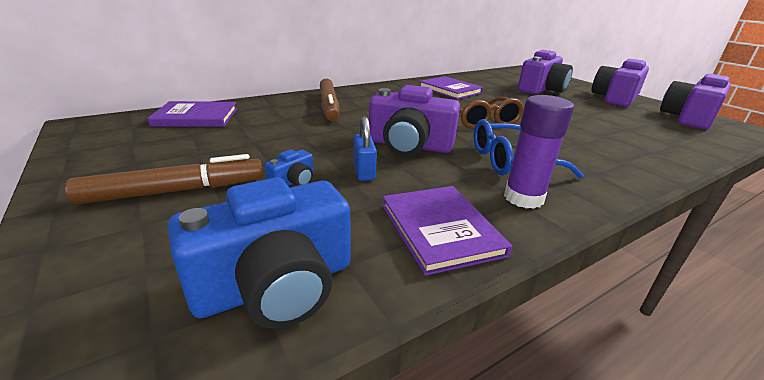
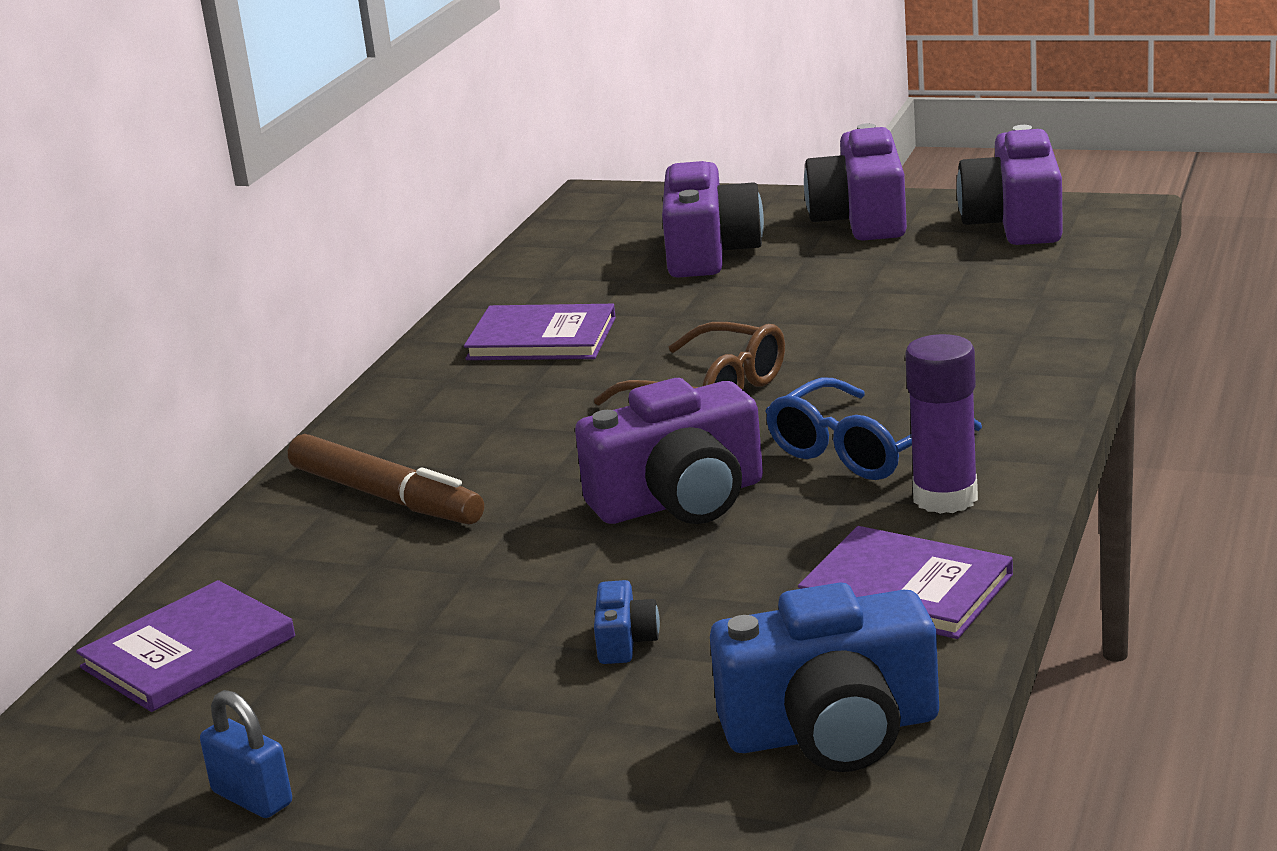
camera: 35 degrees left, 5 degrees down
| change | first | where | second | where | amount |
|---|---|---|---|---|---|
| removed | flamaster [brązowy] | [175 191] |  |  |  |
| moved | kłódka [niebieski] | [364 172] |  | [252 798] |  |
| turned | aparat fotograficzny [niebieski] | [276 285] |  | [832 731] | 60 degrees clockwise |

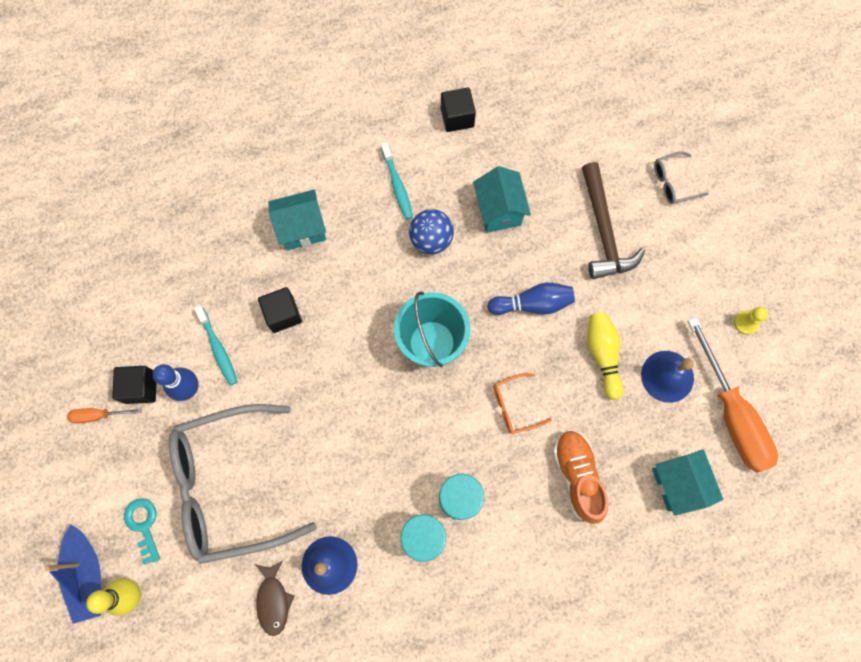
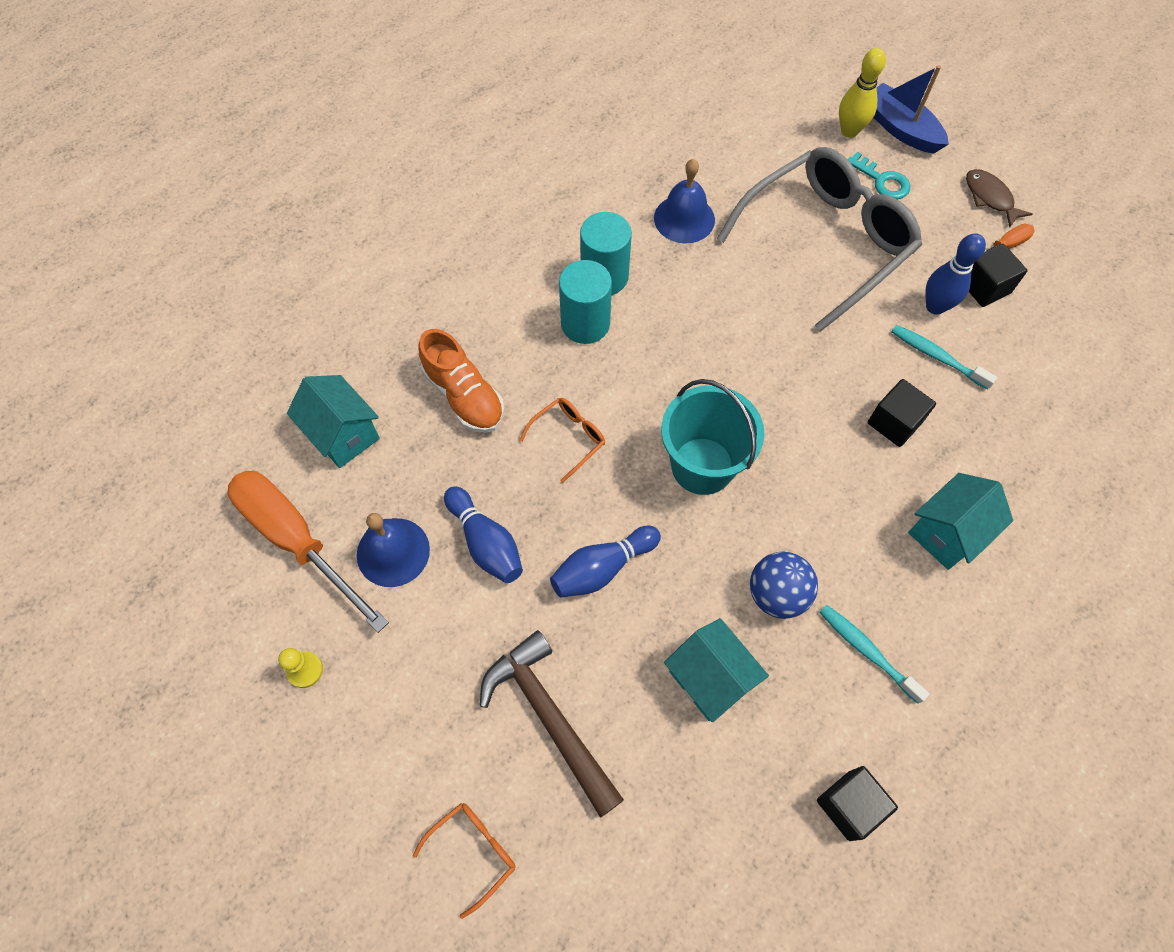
camera: 155 degrees right, 10 degrees down
| change | first | where | second | where | amount |
|---|---|---|---|---|---|
| moved | ryba [brązowy] | [273 601] |  | [990 197] |  |
| recoloured | kręgiel [żółty] | [602 355] | kręgiel [niebieski] | [485 542] |  |
| recoloured | okulary [szary] | [673 182] | okulary [pomarańczowy] | [473 851] |  |

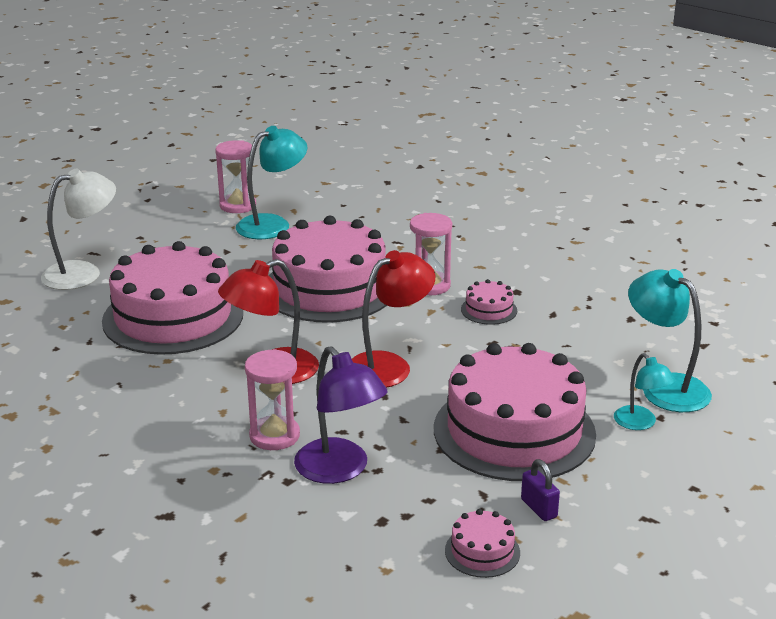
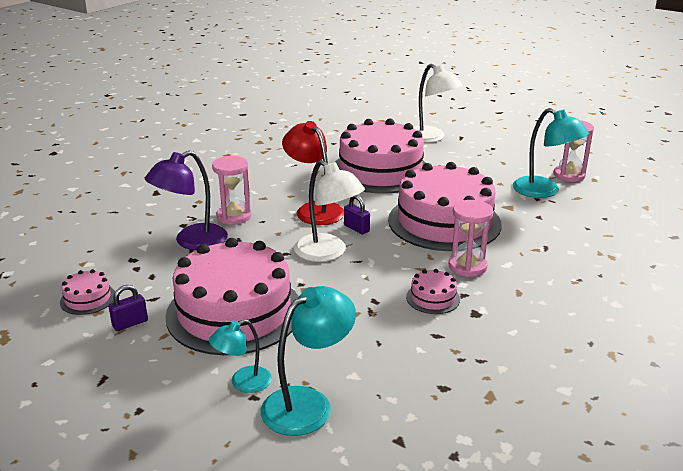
camera: 85 degrees right, 0 degrees up
| change | first | where | second | where | amount |
|---|---|---|---|---|---|
| added |  |  | kłódka [fioletowy] | [356 228] |  |
| recoloured | lampka [czerwony] | [389 365] | lampka [biały] | [328 253] |  |

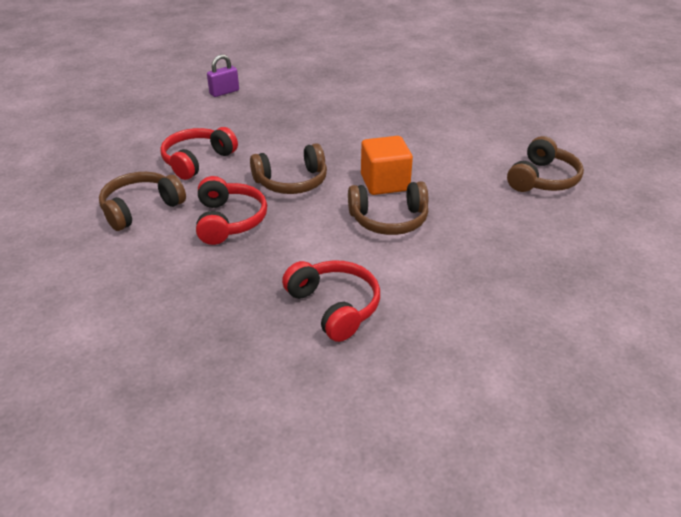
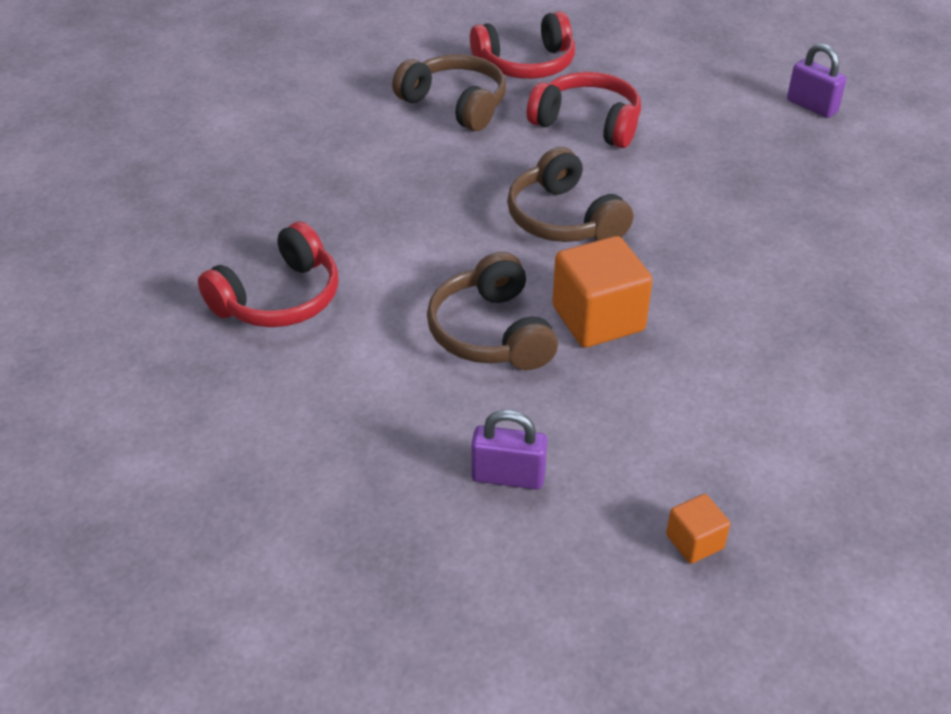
camera: 80 degrees right, 5 degrees up
| change | first | where | second | where | amount |
|---|---|---|---|---|---|
| added |  |  | kłódka [fioletowy] | [508 477] |  |
| moved | słuchawki [czerwony] | [229 220] |  | [526 64] |  |
| replaced | słuchawki [brązowy] | [542 179] | sześcian [pomarańczowy] | [694 541] |  |

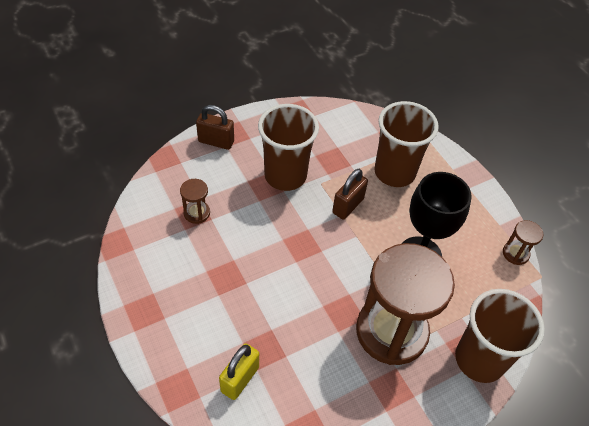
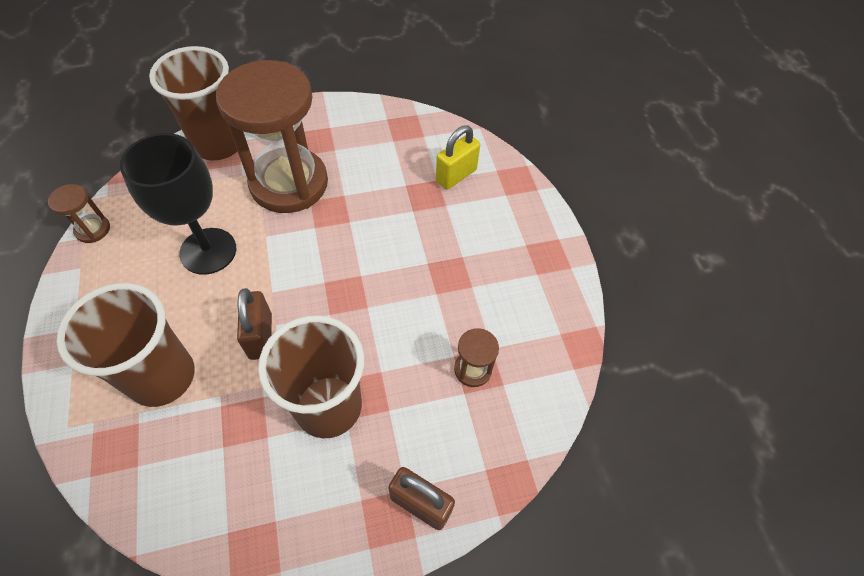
camera: 165 degrees left, 5 degrees up
| change | first | where | second | where | amount |
|---|---|---|---|---|---|
| turned | kłódka [brązowy] | [348 206] |  | [260 336] | 60 degrees counterclockwise |

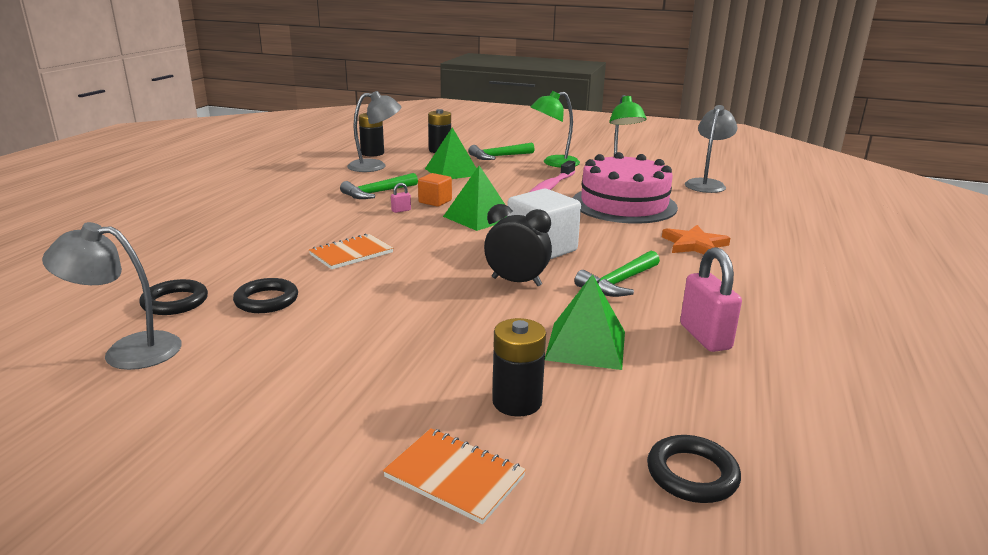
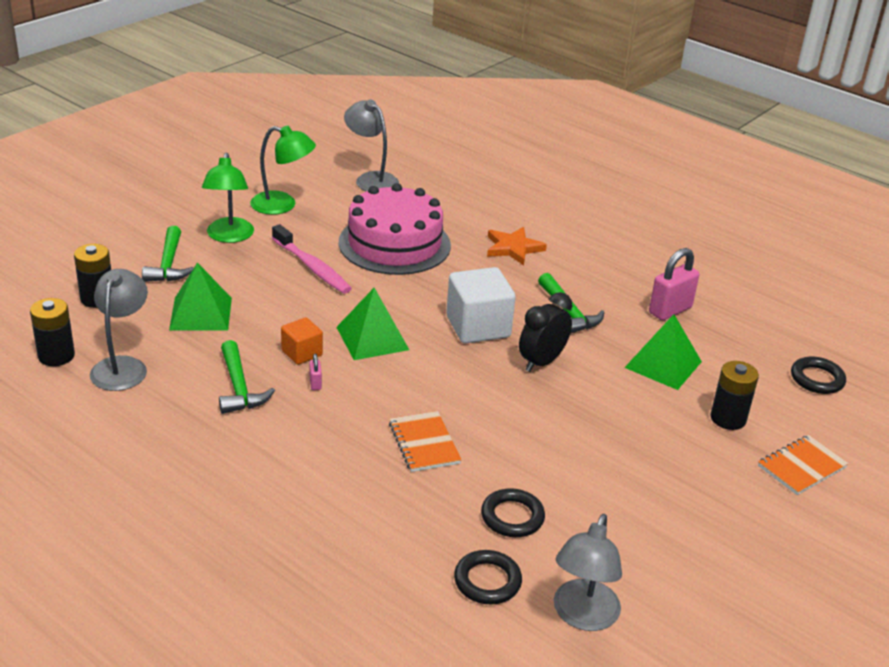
camera: 70 degrees left, 10 degrees up
| change | first | where | second | where | amount |
|---|---|---|---|---|---|
| turned | kłódka [różowy] | [705 337] |  | [670 310] | 45 degrees counterclockwise |

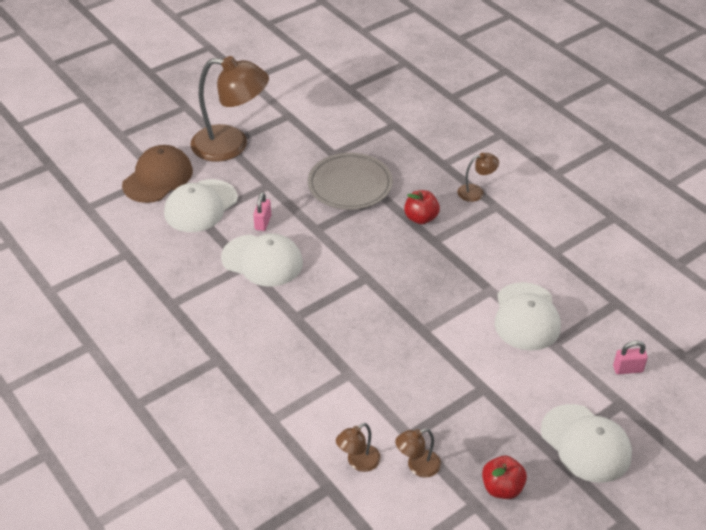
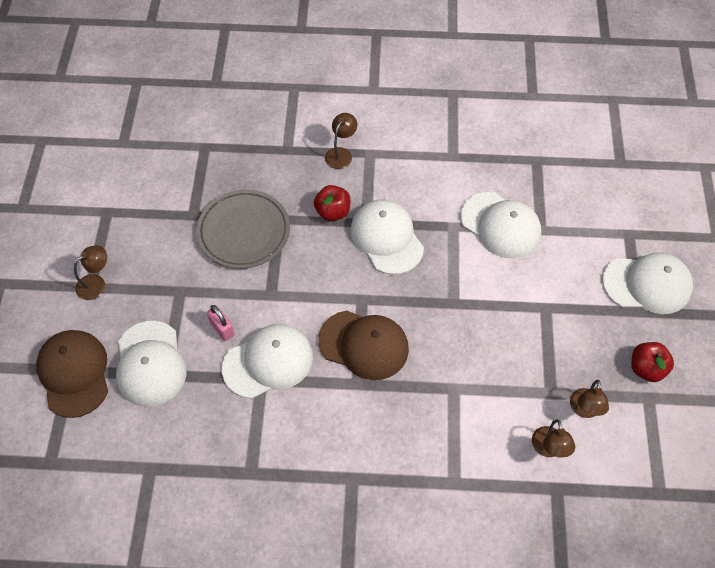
camera: 50 degrees left, 15 degrees up
| change | first | where | second | where | amount |
|---|---|---|---|---|---|
| removed | kłódka [różowy] | [627 369] |  |  |  |
| added |  |  | czapka [brązowy] | [364 345] |  |
| added |  |  | czapka [biały] | [386 238] |  |
| resized | lampka [brązowy] | [231 145] |  | [96 283] | x0.44 |

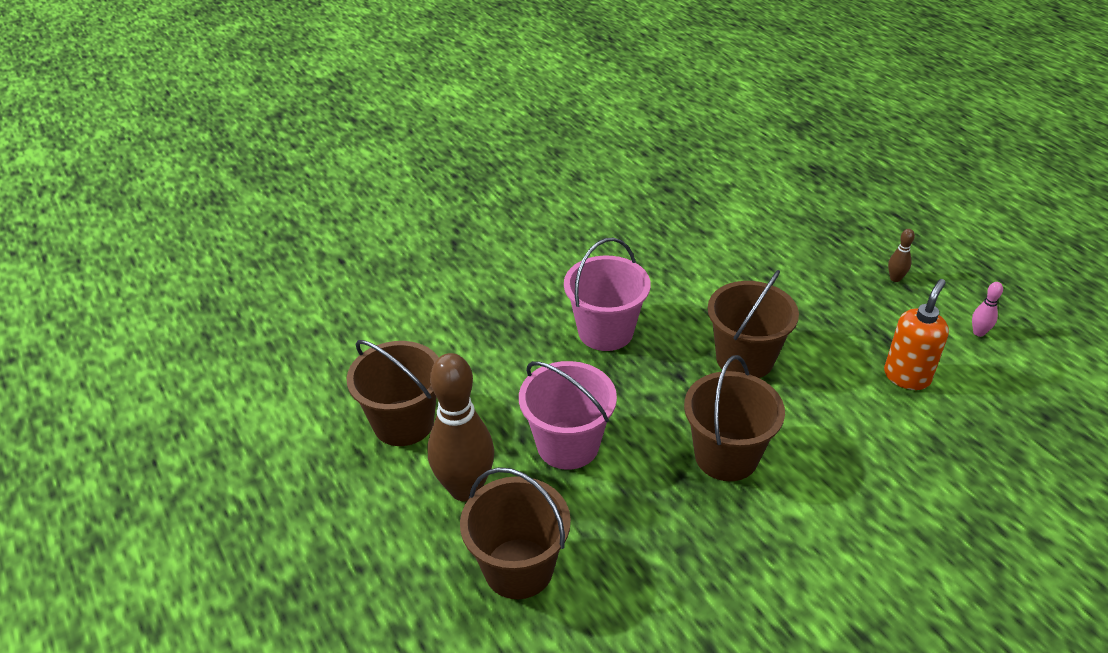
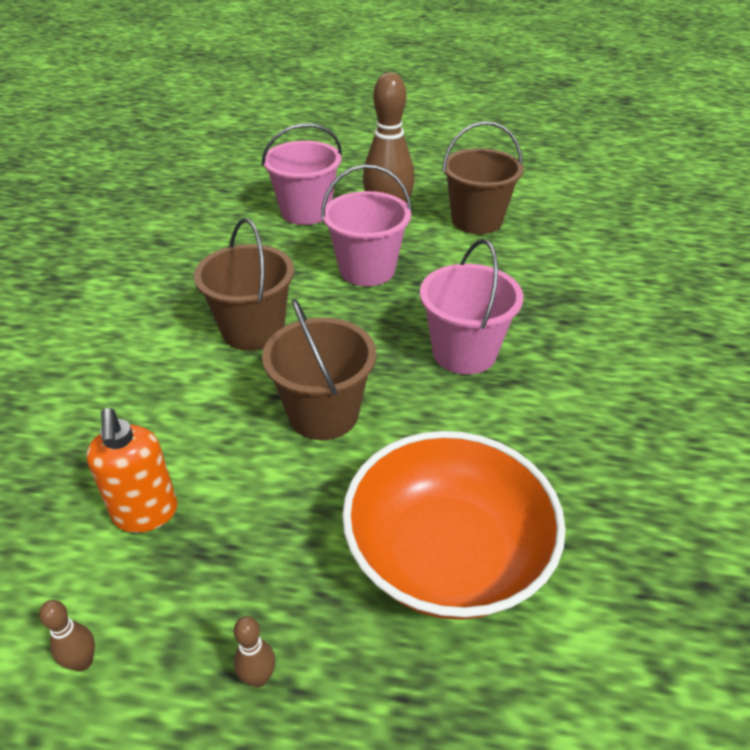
camera: 130 degrees right, 0 degrees up
| change | first | where | second | where | amount |
|---|---|---|---|---|---|
| added |  |  | miska [pomarańczowy] | [447 554] |  |
| recoloured | wiadro [brązowy] | [518 568] | wiadro [różowy] | [306 212] |  |
| recoloured | kręgiel [różowy] | [978 332] | kręgiel [brązowy] | [83 662] |  |

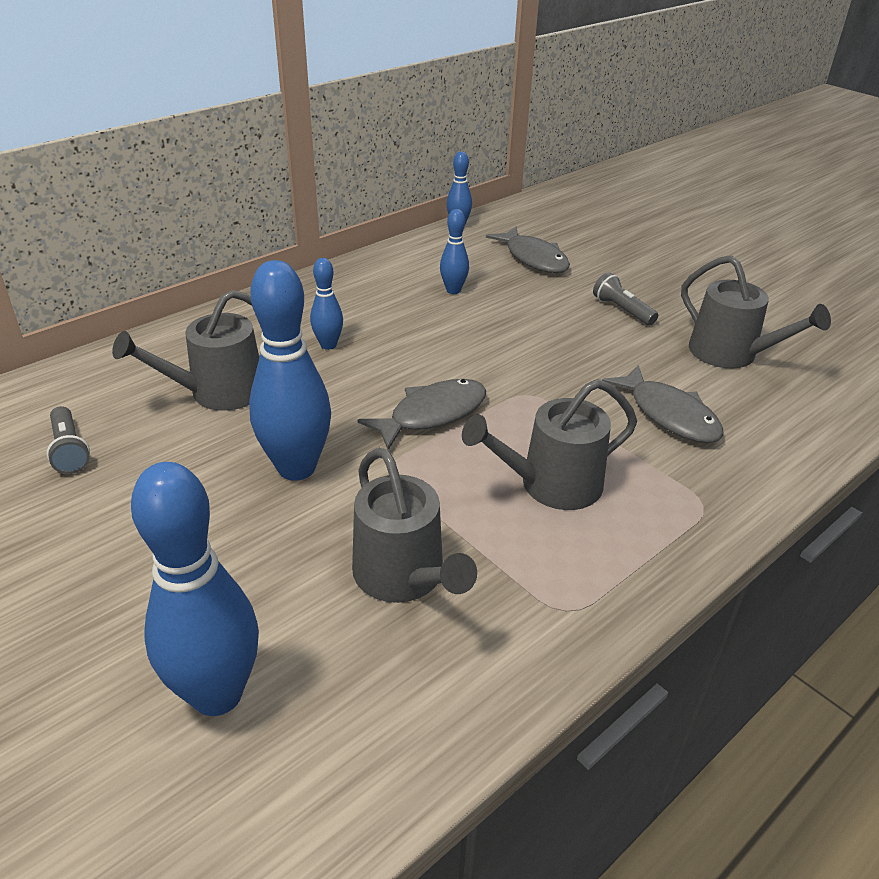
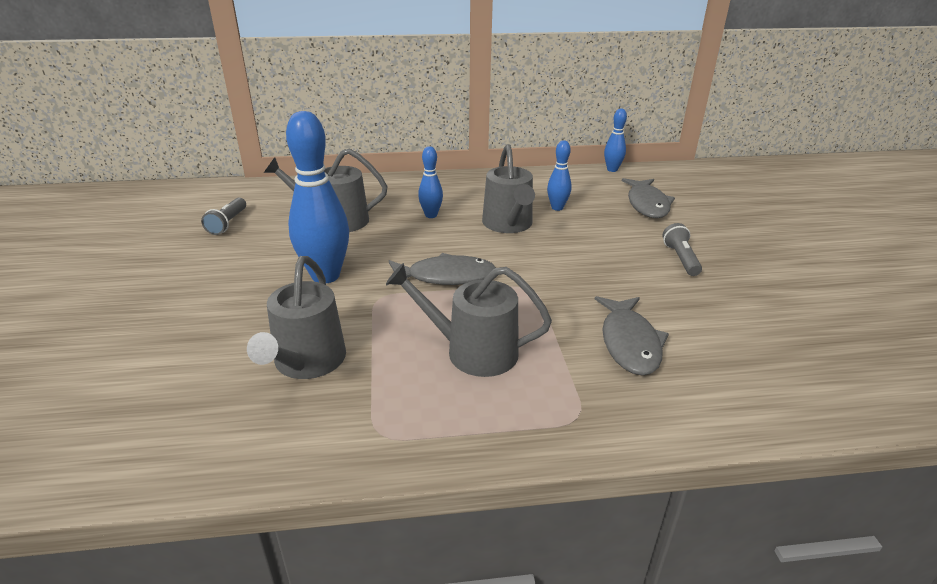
camera: 35 degrees right, 5 degrees down
| change | first | where | second | where | amount |
|---|---|---|---|---|---|
| removed | kręgiel [niebieski] | [217 694] |  |  |  |
| moved | konewka [szary] | [730 354] |  | [508 224] |  |

